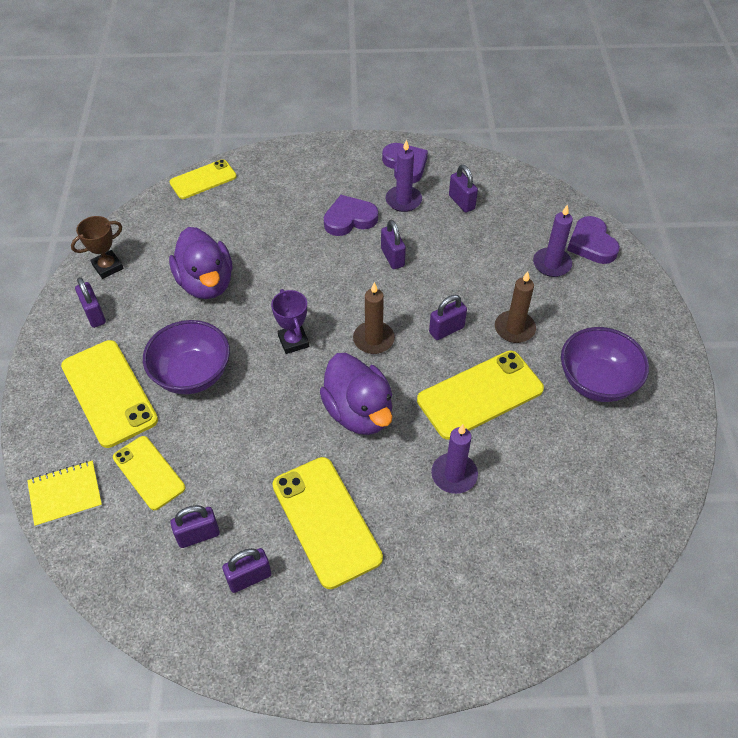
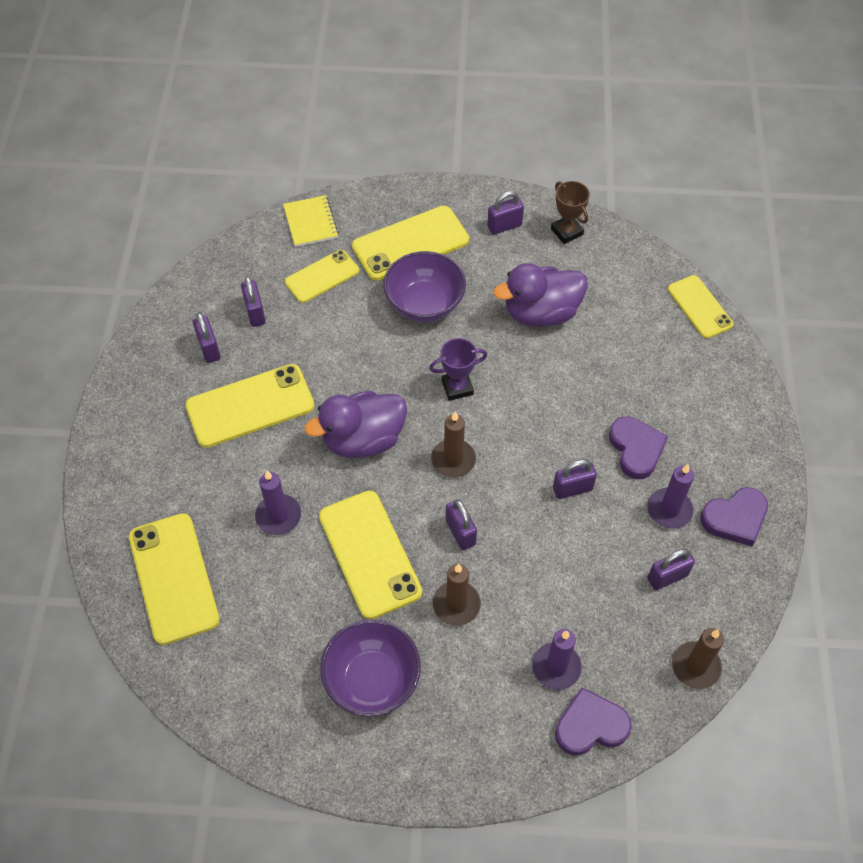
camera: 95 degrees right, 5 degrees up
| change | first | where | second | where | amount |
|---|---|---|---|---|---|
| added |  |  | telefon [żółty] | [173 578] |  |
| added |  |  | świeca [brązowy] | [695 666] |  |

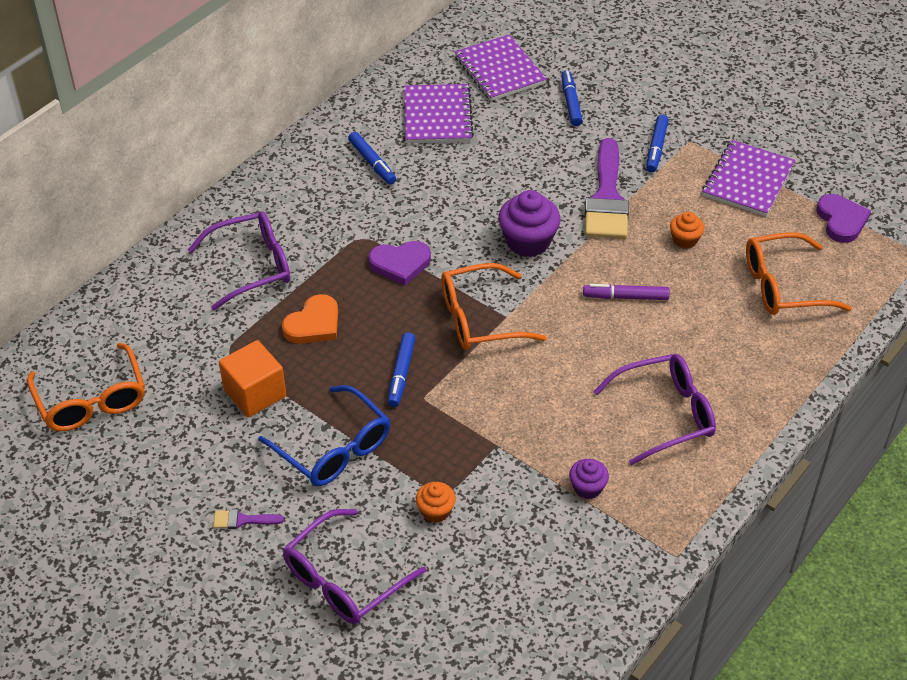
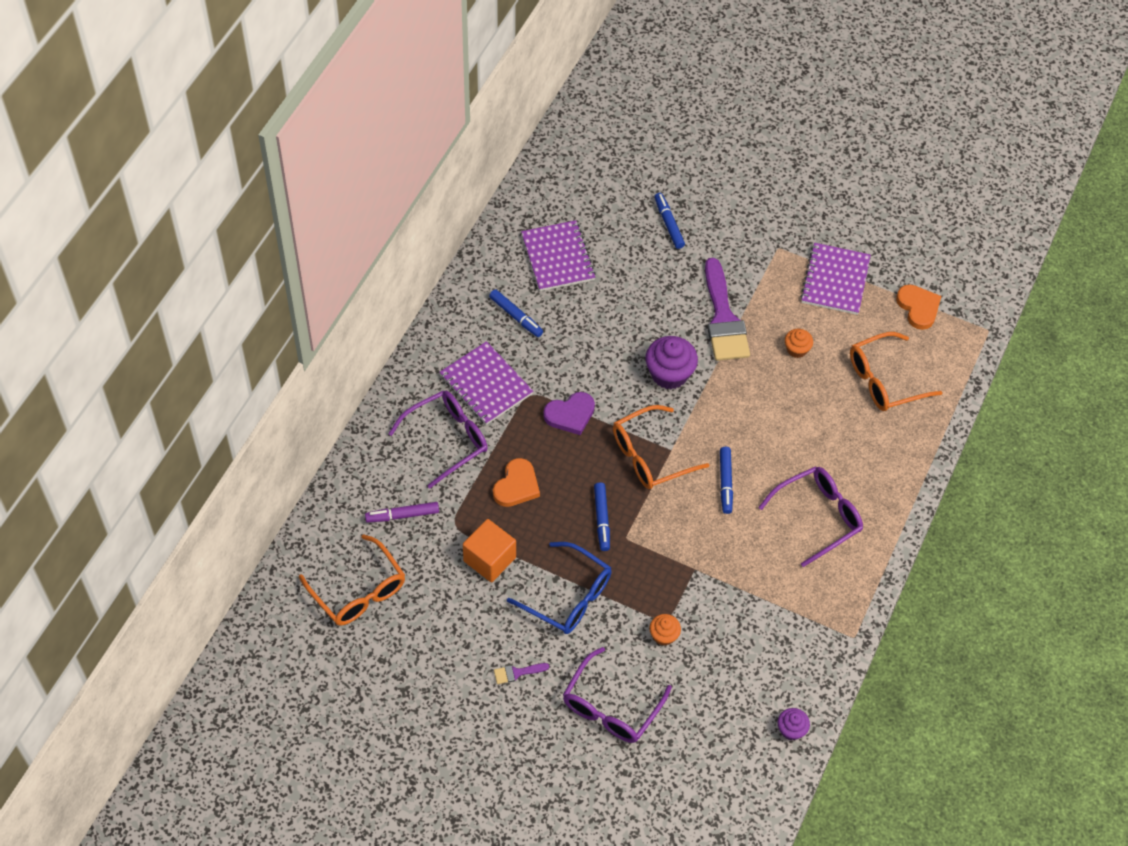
camera: 15 degrees left, 10 degrees up
| change | first | where | second | where | amount |
|---|---|---|---|---|---|
| moved | zeszyt [fioletowy] | [500 70] |  | [486 385] |  |
| moved | muffinka [fioletowy] | [587 488] |  | [791 729] |  |
| moved | flamaster [fioletowy] | [625 297] |  | [402 515] |  |
| moved | flamaster [niebieski] | [656 148] |  | [725 483] |  |
| recoloured | serce [fioletowy] | [841 220] | serce [pomarańczowy] | [918 308] |  |

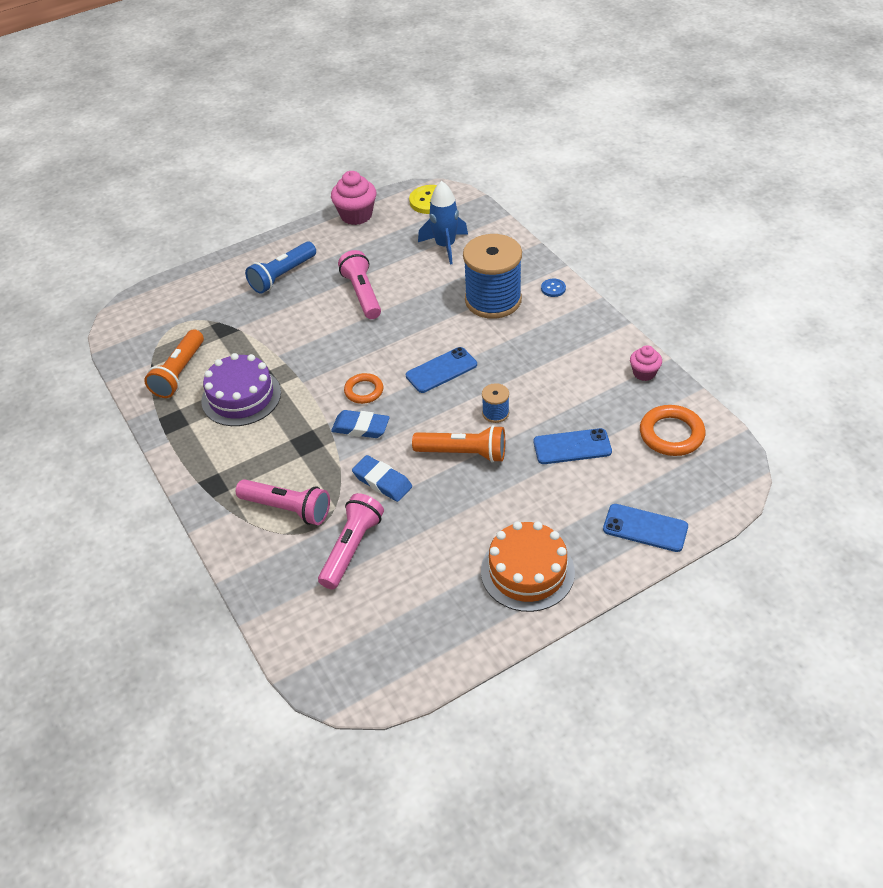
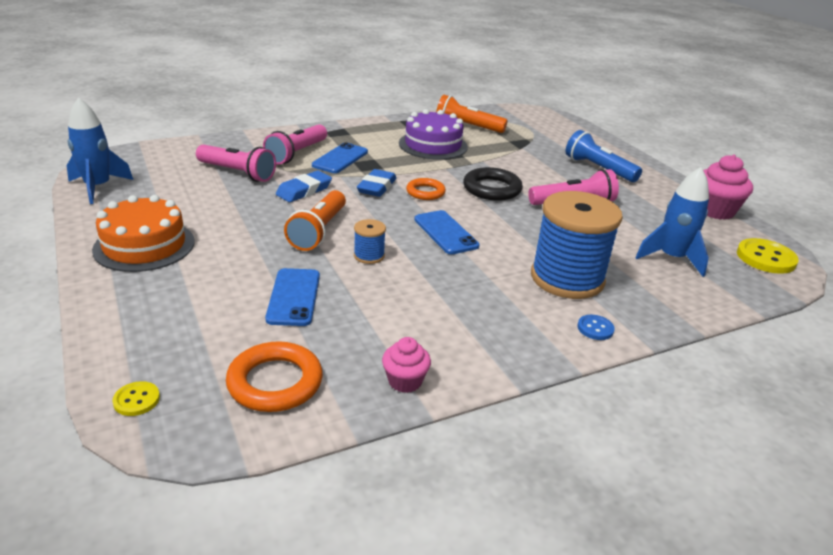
camera: 90 degrees right, 15 degrees down
| change | first | where | second | where | amount |
|---|---|---|---|---|---|
| added |  |  | rakieta [niebieski] | [98 187] |  |
| added |  |  | guzik [żółty] | [136 400] |  |
| added |  |  | pierścień [czarny] | [492 189] |  |
| moved | telefon [niebieski] | [645 528] |  | [340 159] |  |

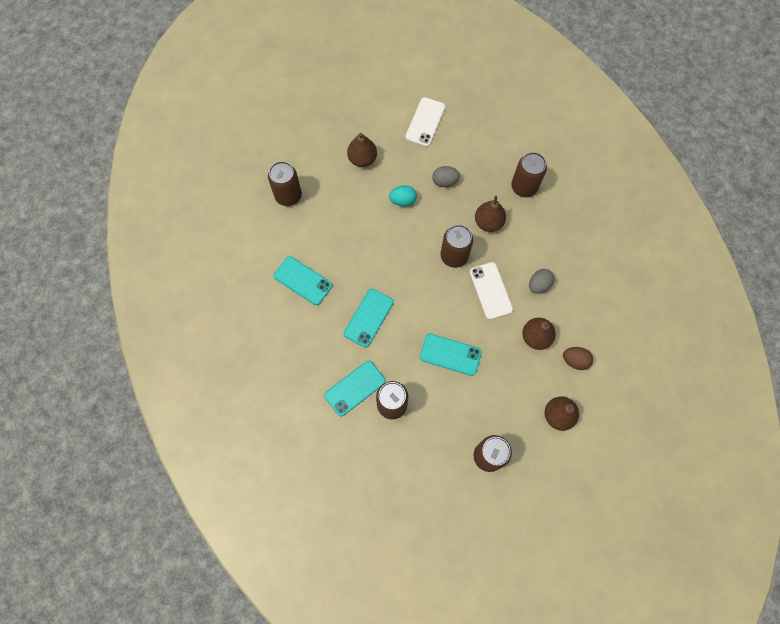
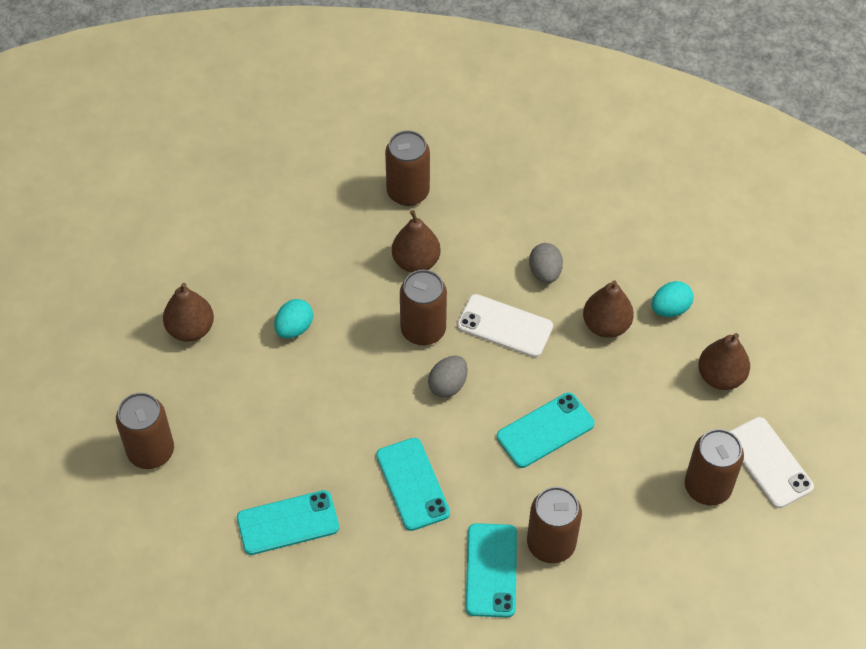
camera: 50 degrees left, 15 degrees down
| change | first | where | second | where | amount |
|---|---|---|---|---|---|
| moved | telefon [biały] | [425 122] |  | [768 462] |  |
| moved | jajko [szary] | [444 181] |  | [448 385] |  |
| recoloured | jajko [brązowy] | [575 360] | jajko [turkusowy] | [670 309] |  |

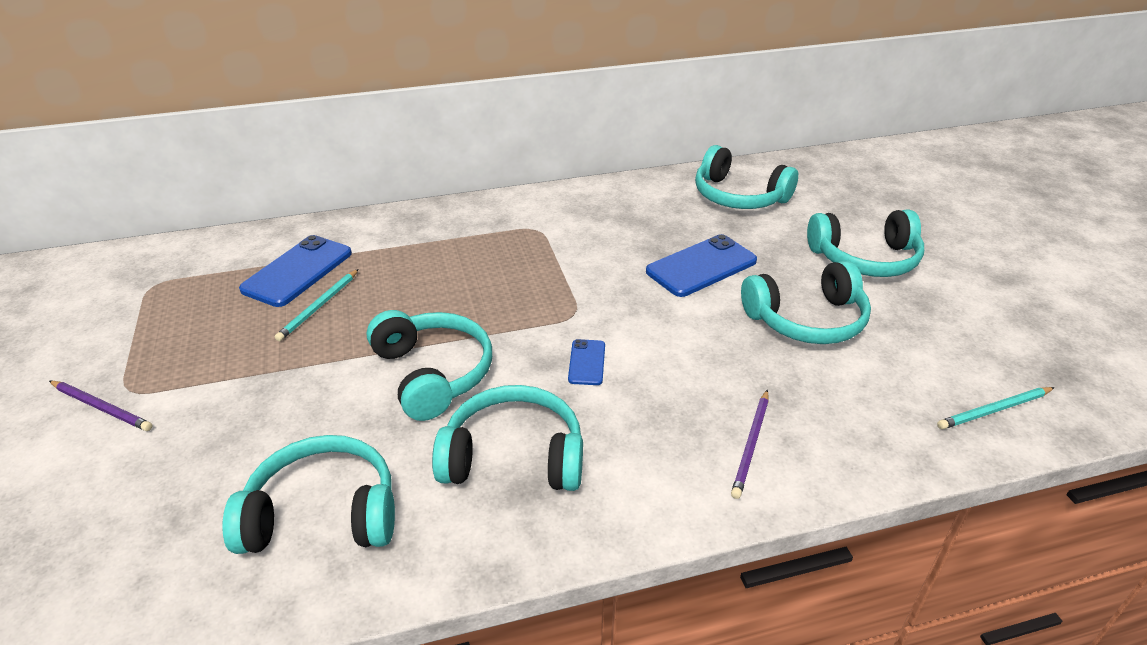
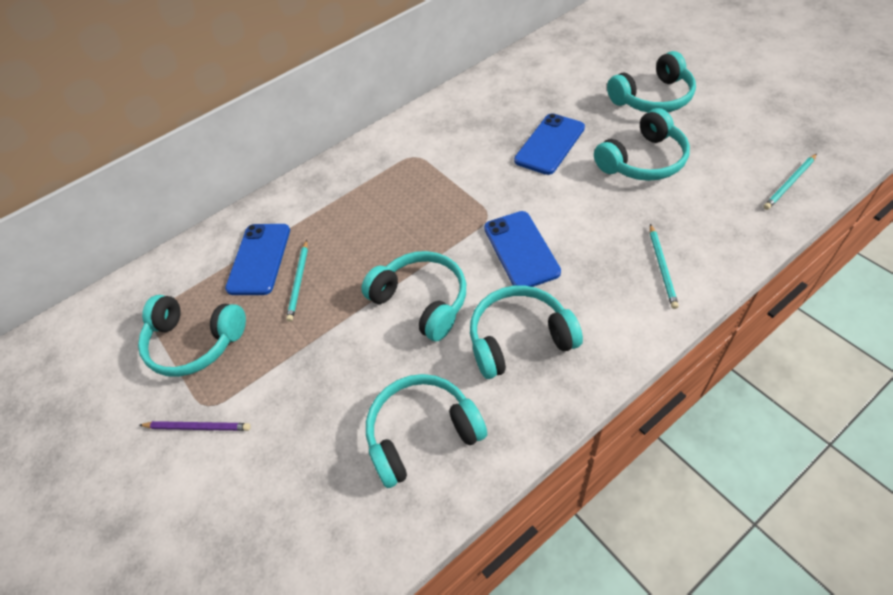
camera: 15 degrees left, 15 degrees up
| change | first | where | second | where | amount |
|---|---|---|---|---|---|
| moved | słuchawki [turkusowy] | [738 196] |  | [195 342] |  |
| recoloured | ołówek [fioletowy] | [751 445] | ołówek [turkusowy] | [662 267] |  |
| resized | telefon [niebieski] | [587 362] |  | [521 250] | x1.95 |

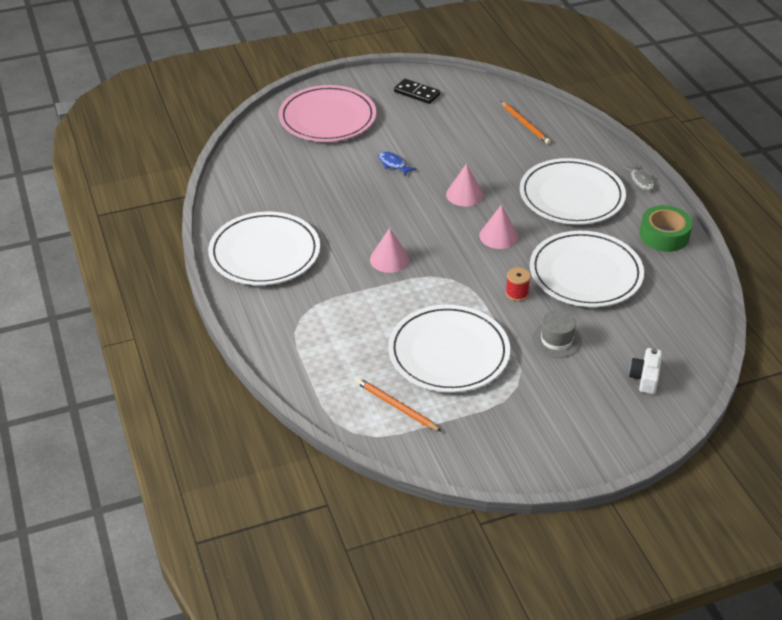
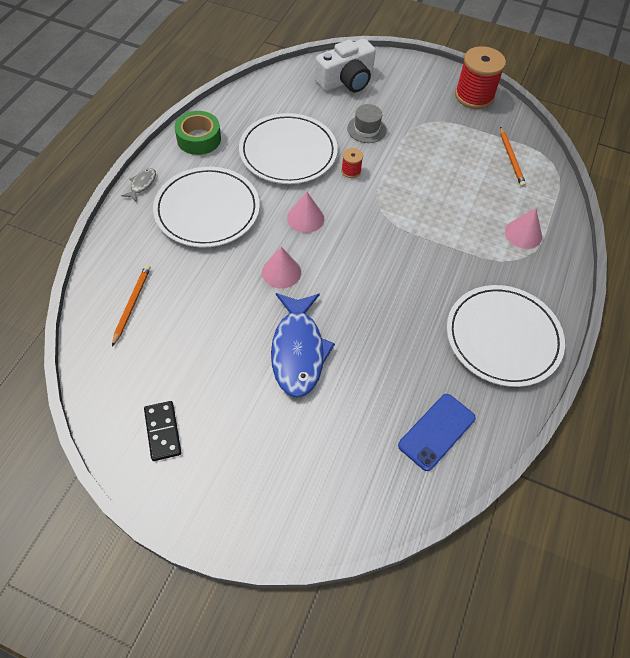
camera: 140 degrees left, 15 degrees up
| change | first | where | second | where | amount |
|---|---|---|---|---|---|
| removed | talerz [różowy] | [327 118] |  |  |  |
| removed | talerz [biały] | [448 352] |  |  |  |
| added |  |  | telefon [niebieski] | [436 431] |  |
| added |  |  | szpulka [czerwony] | [474 96] |  |
| moved | stożek [różowy] | [389 259] |  | [523 234] |  |
| resized | ryba [niebieski] | [393 164] |  | [298 351] | x2.32 |
| resized | aparat fotograficzny [biały] | [645 377] |  | [346 80] | x1.86 |

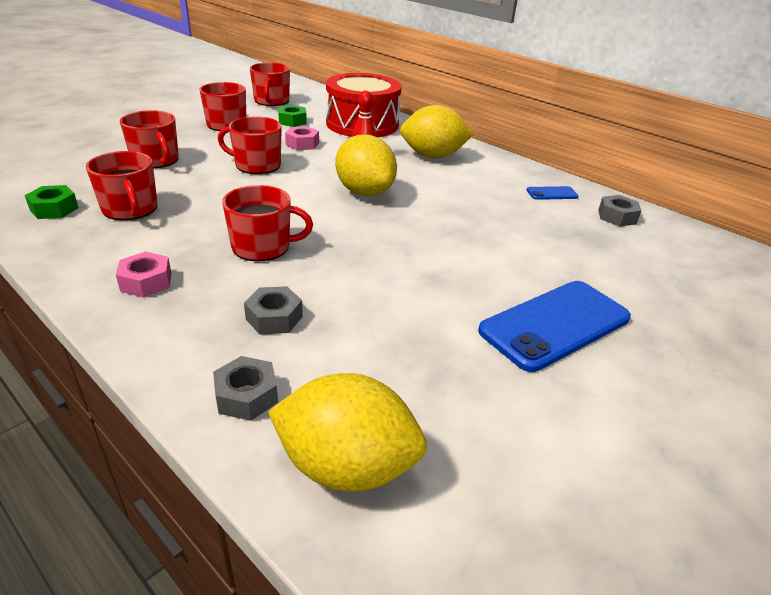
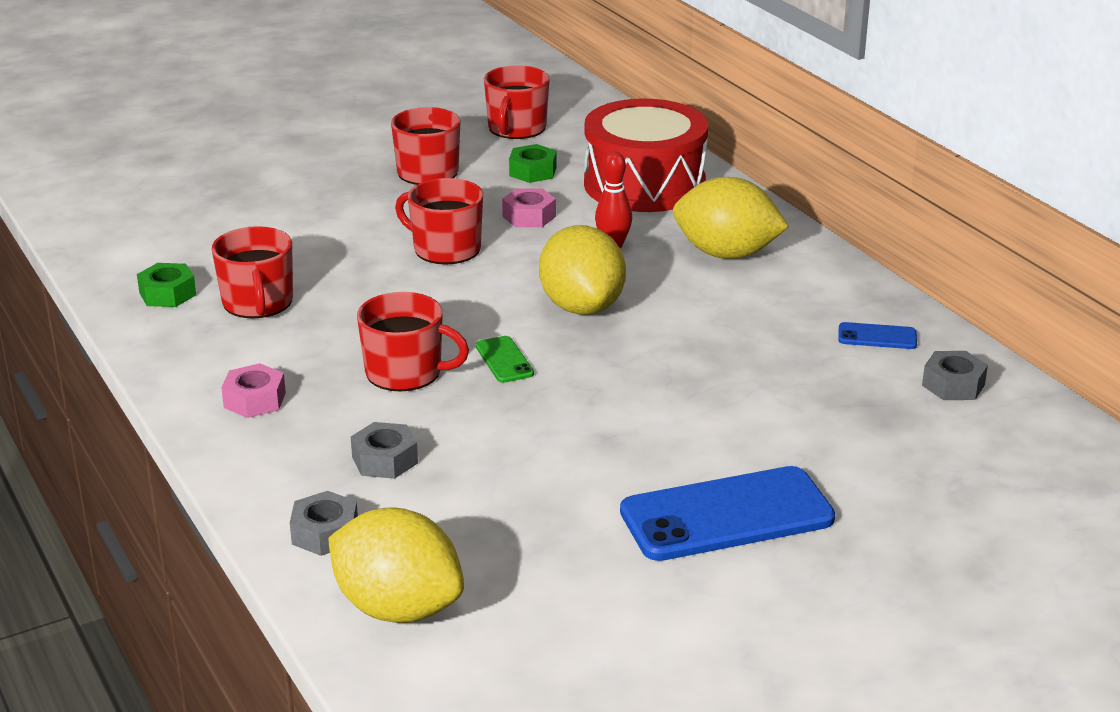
camera: 20 degrees right, 5 degrees down
| change | first | where | second | where | amount |
|---|---|---|---|---|---|
| removed | kubek [czerwony] | [156 160] |  |  |  |
| added |  |  | telefon [zielony] | [504 360] |  |

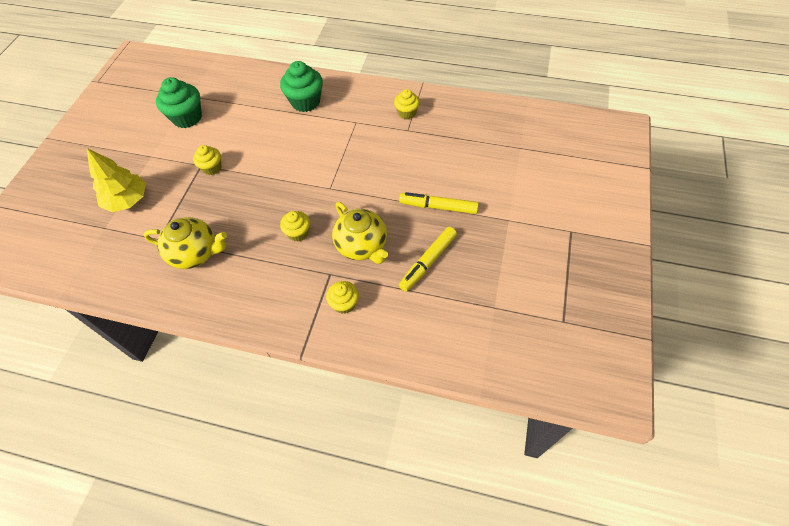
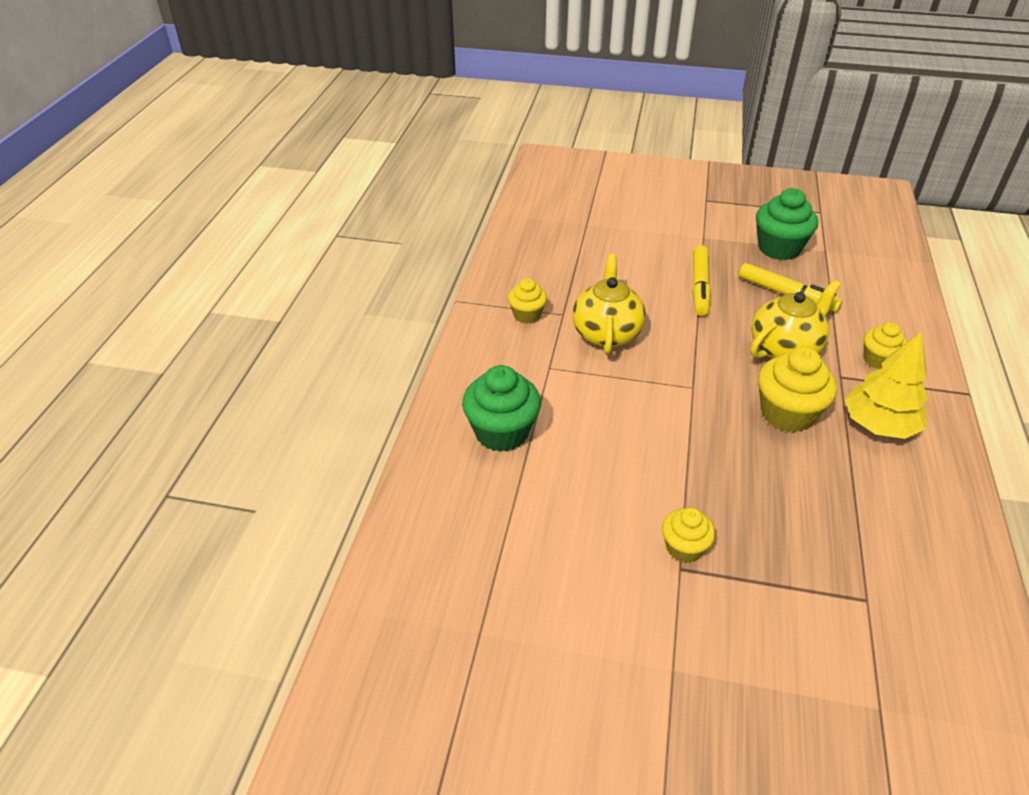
camera: 95 degrees left, 15 degrees down
| change | first | where | second | where | amount |
|---|---|---|---|---|---|
| moved | drzewko [żółty] | [127 200] |  | [879 425] |  |
| moved | imbryk [żółty] | [195 253] |  | [606 333] |  |
| moved | muffinka [zielony] | [187 117] |  | [779 248] |  |
| resized | muffinka [żółty] | [298 233] |  | [787 414] | x1.68 |

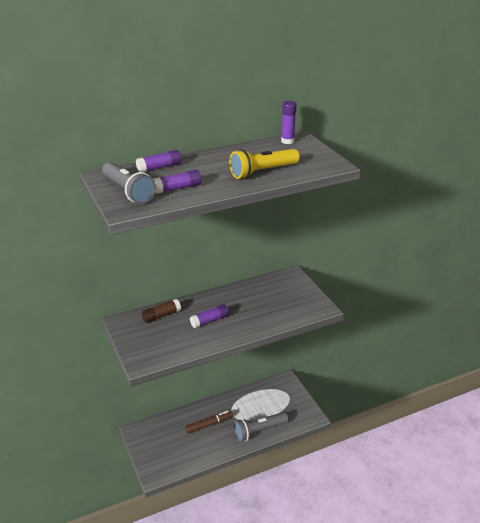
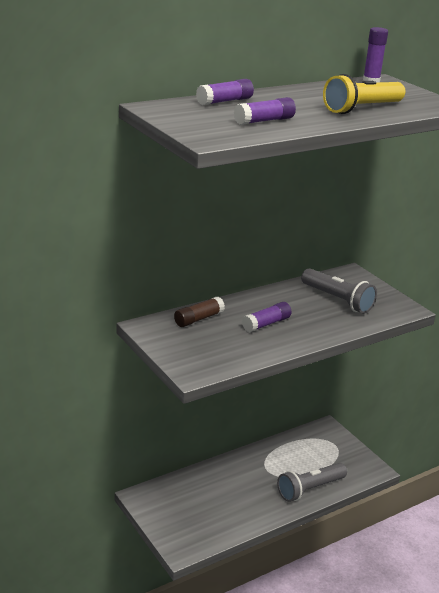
camera: 10 degrees left, 5 degrees down
| change | first | where | second | where | amount |
|---|---|---|---|---|---|
| removed | flamaster [brązowy] | [209 424] |  |  |  |
| moved | latarka [szary] | [128 191] |  | [337 300] |  |

